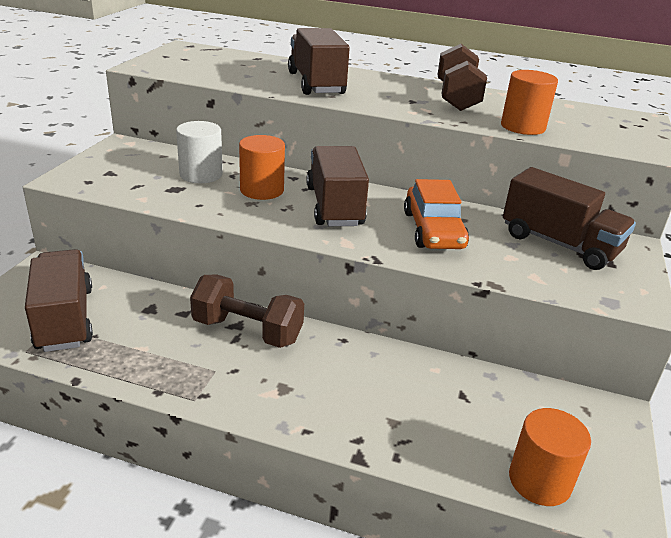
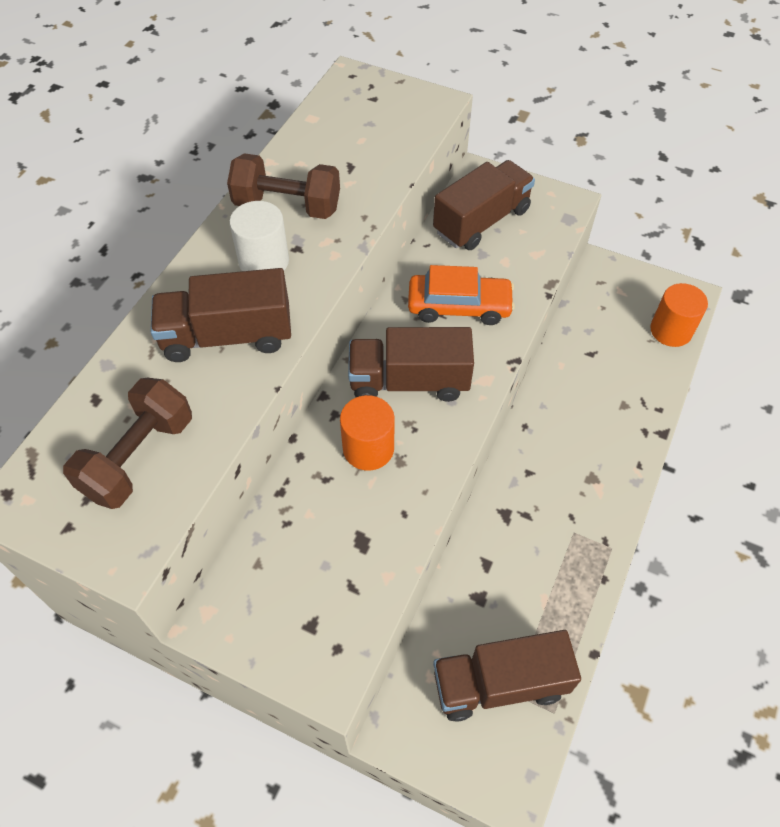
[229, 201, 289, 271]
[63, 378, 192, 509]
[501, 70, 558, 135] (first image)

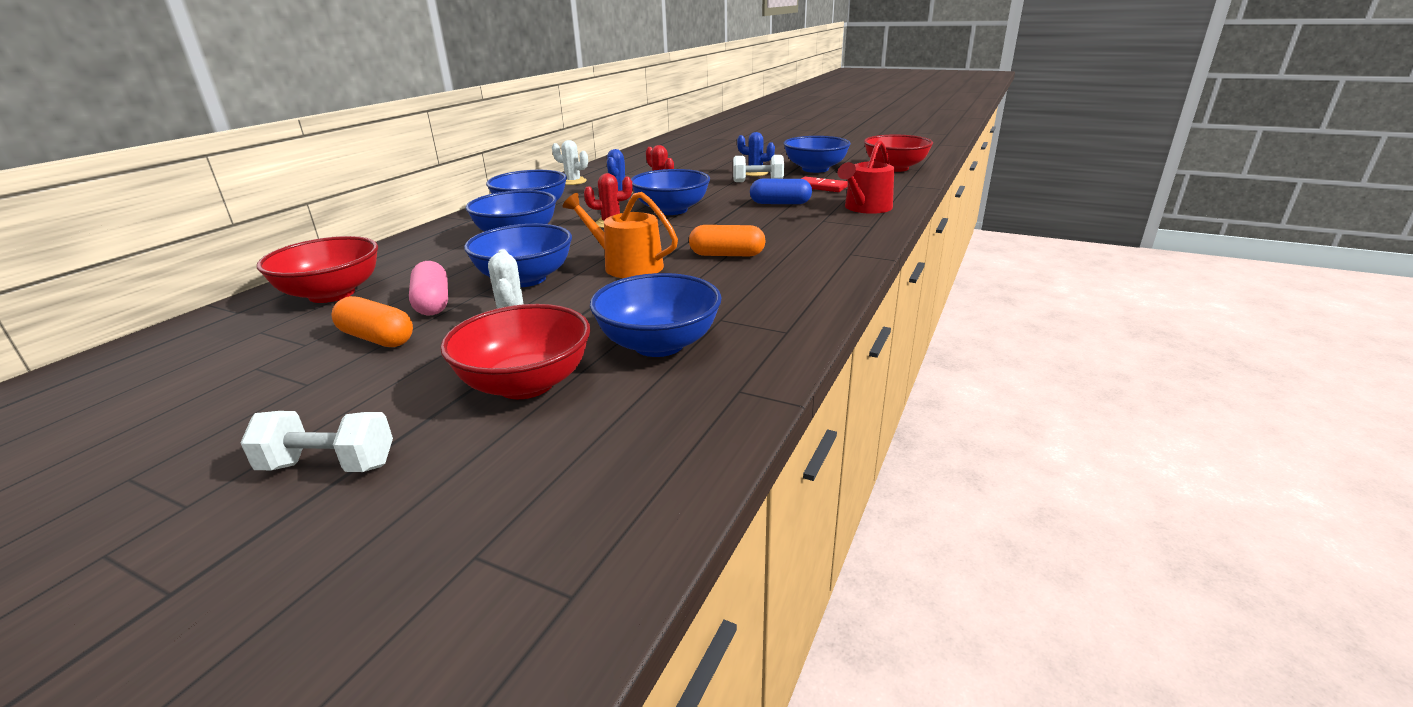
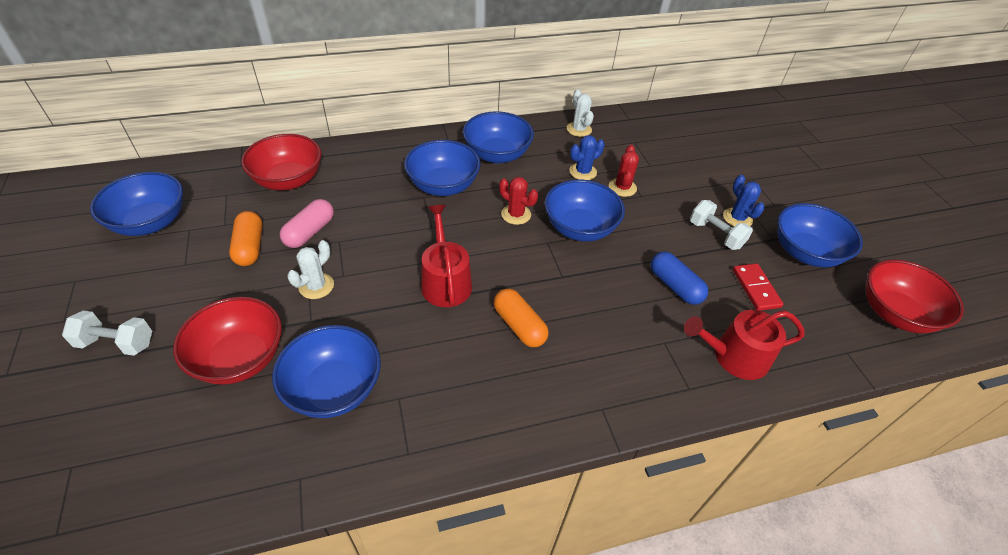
[62, 311, 152, 356]
[90, 172, 183, 236]
[421, 205, 472, 307]

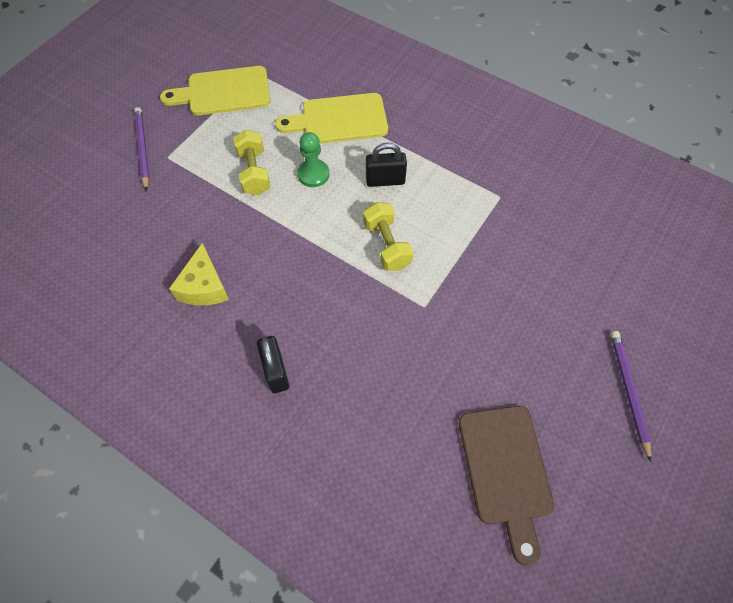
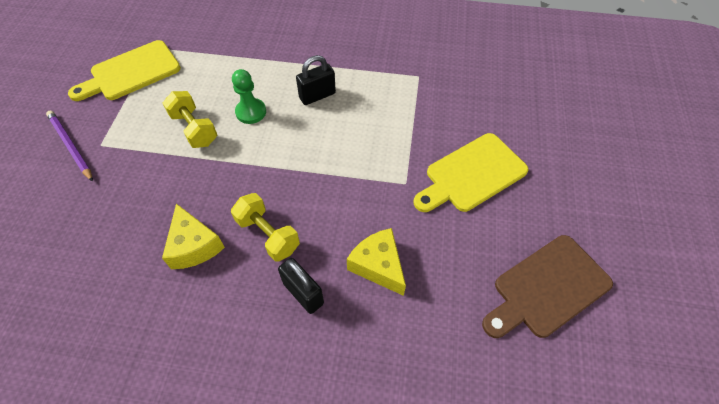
[413, 133, 529, 212]
[231, 193, 300, 262]
[482, 235, 613, 338]
[611, 331, 652, 462] (first image)
[347, 228, 406, 296]

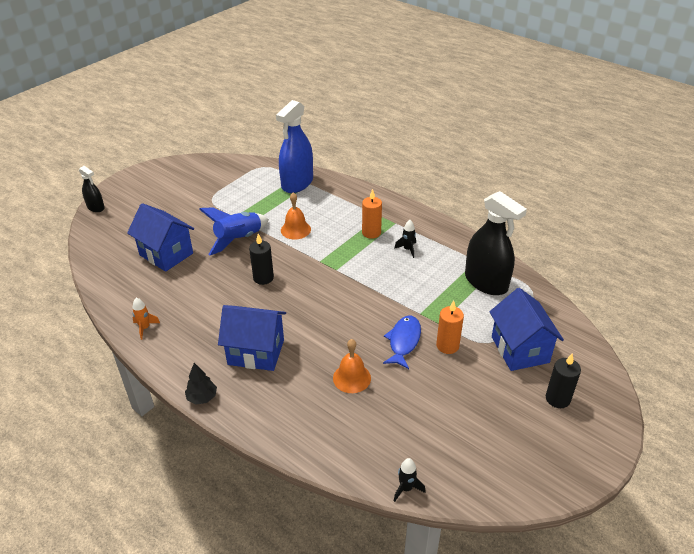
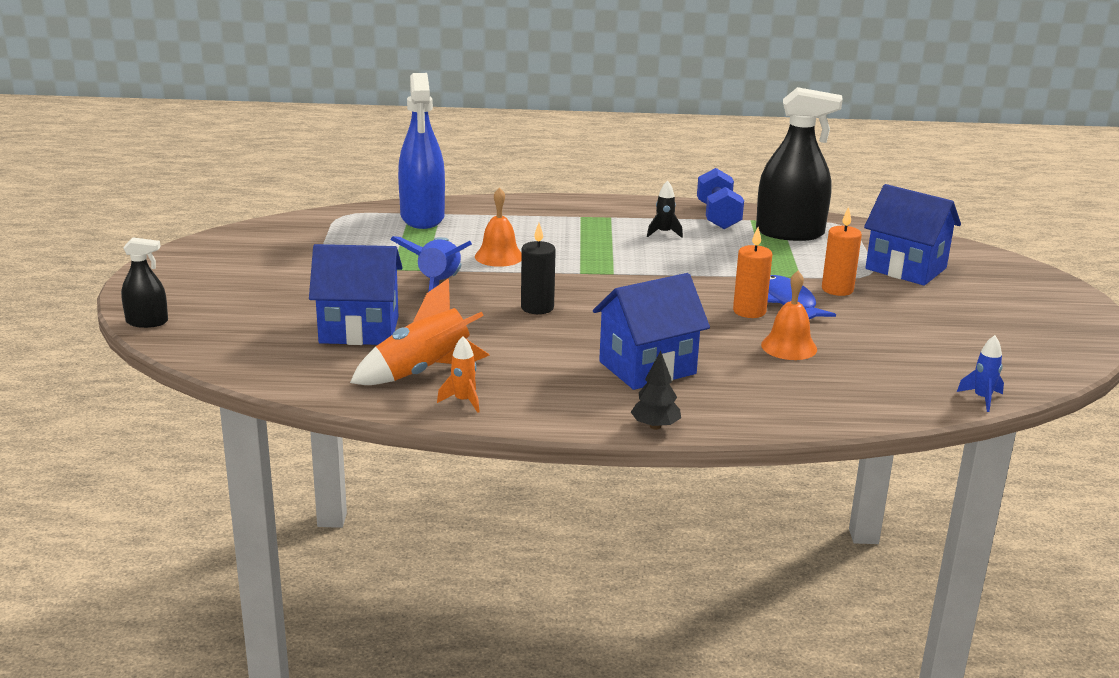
[733, 227, 772, 318]
[957, 335, 1004, 412]
[546, 354, 581, 408] (first image)
[350, 278, 489, 385]
[697, 168, 744, 229]

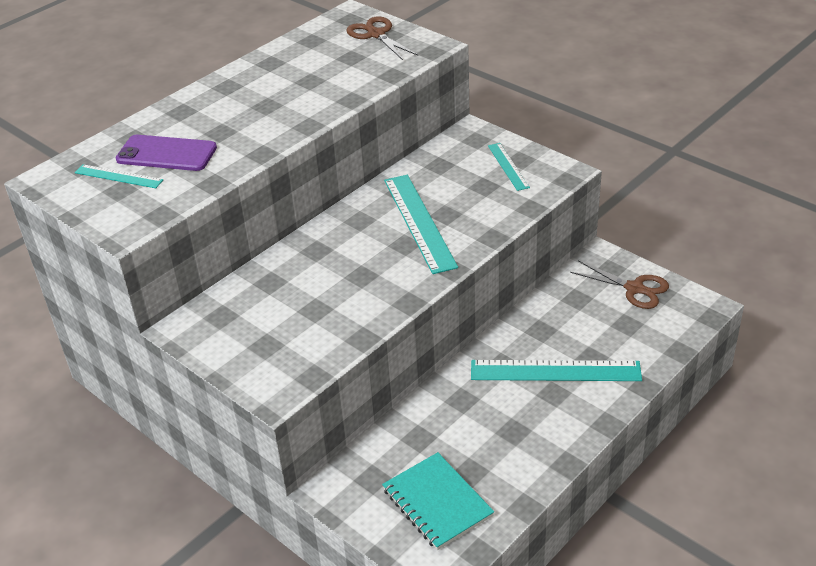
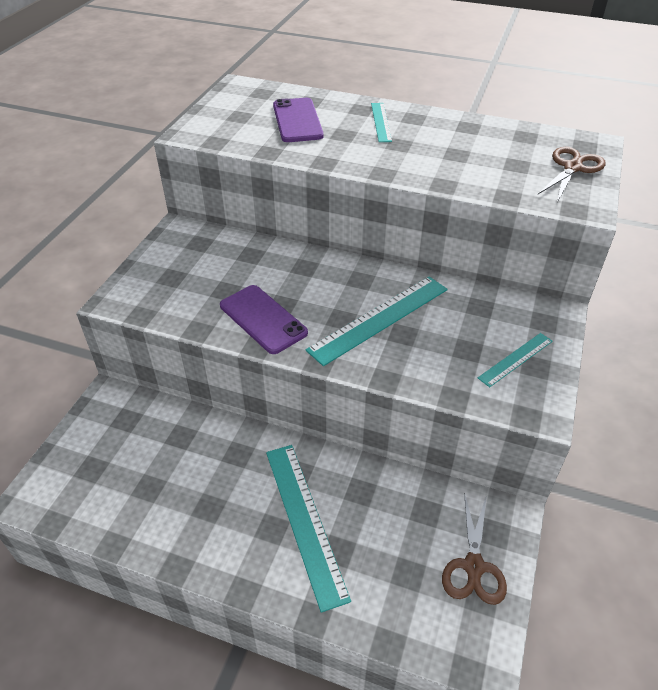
[371, 103, 392, 142]
[382, 452, 494, 550] (first image)
[220, 285, 308, 354]

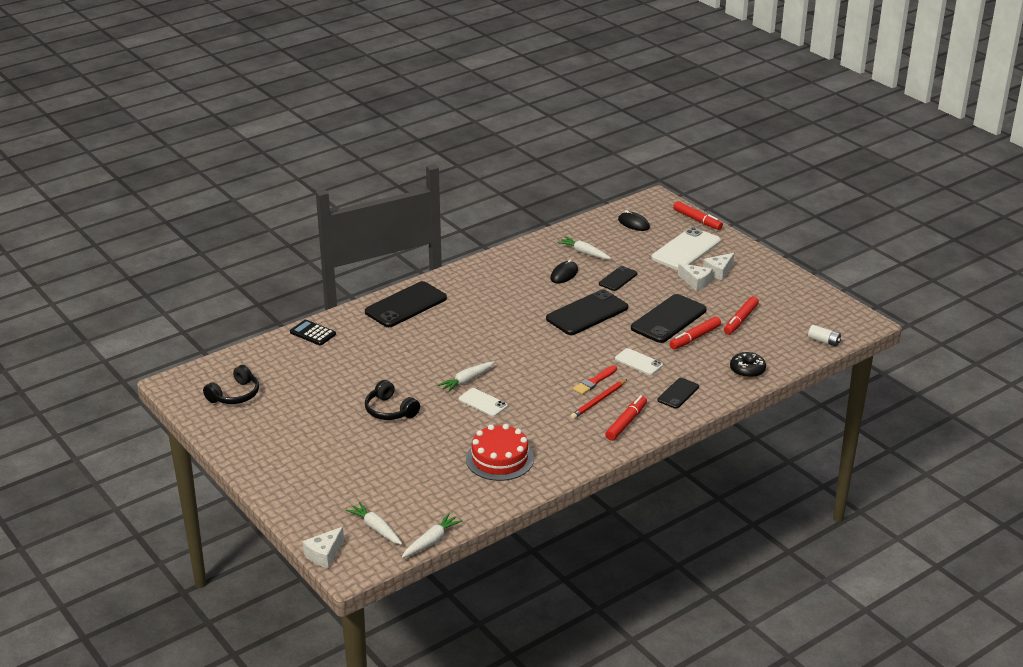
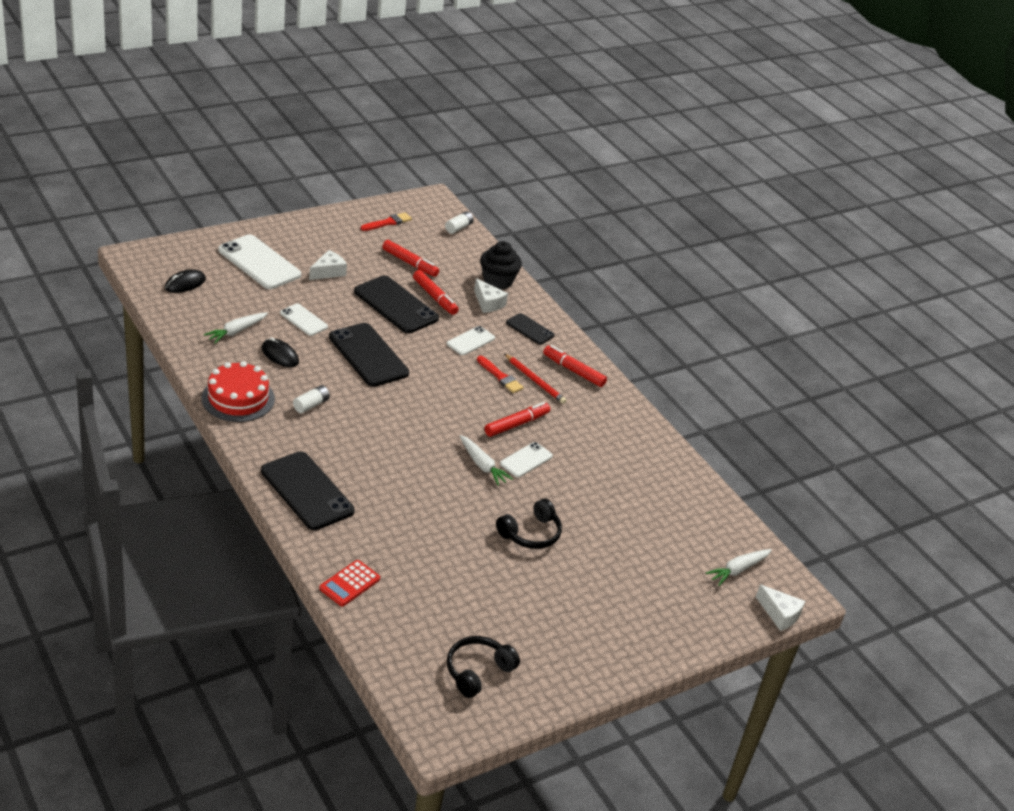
[447, 636, 520, 698]
[319, 560, 380, 606]
[402, 513, 462, 558] (first image)
[201, 361, 275, 422]
[280, 303, 328, 336]
[485, 402, 550, 437]
[474, 278, 508, 313]
[480, 241, 522, 289]
[293, 385, 330, 413]
[361, 212, 412, 231]

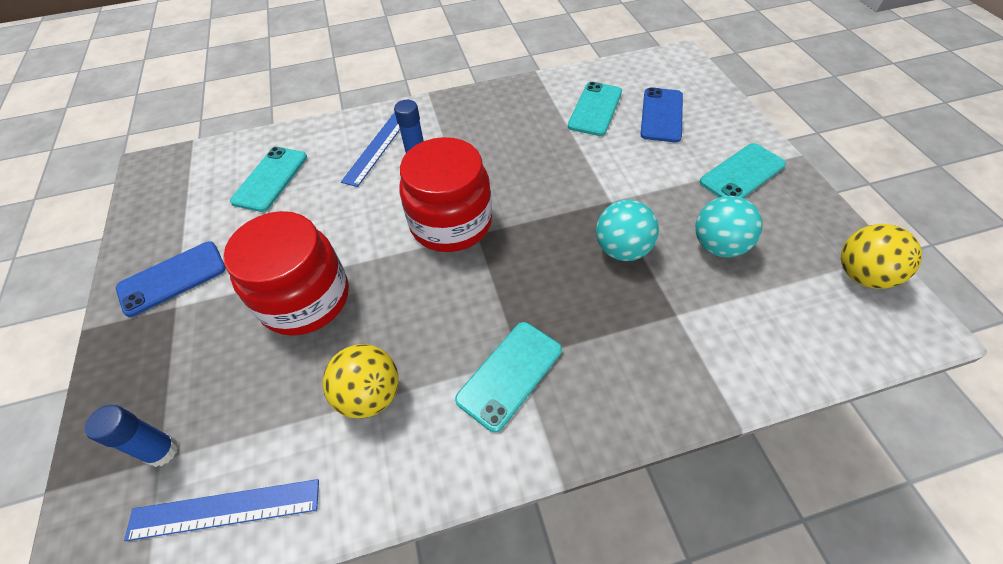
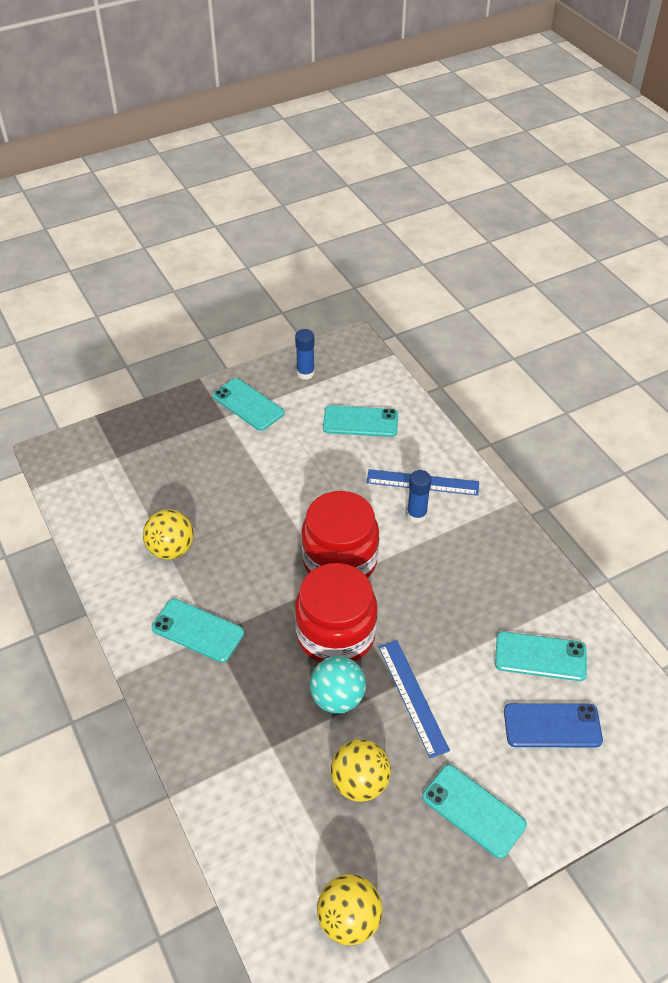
[295, 329, 315, 380]
[213, 378, 284, 431]
[378, 640, 450, 758]
[295, 563, 378, 663]
[331, 740, 391, 802]

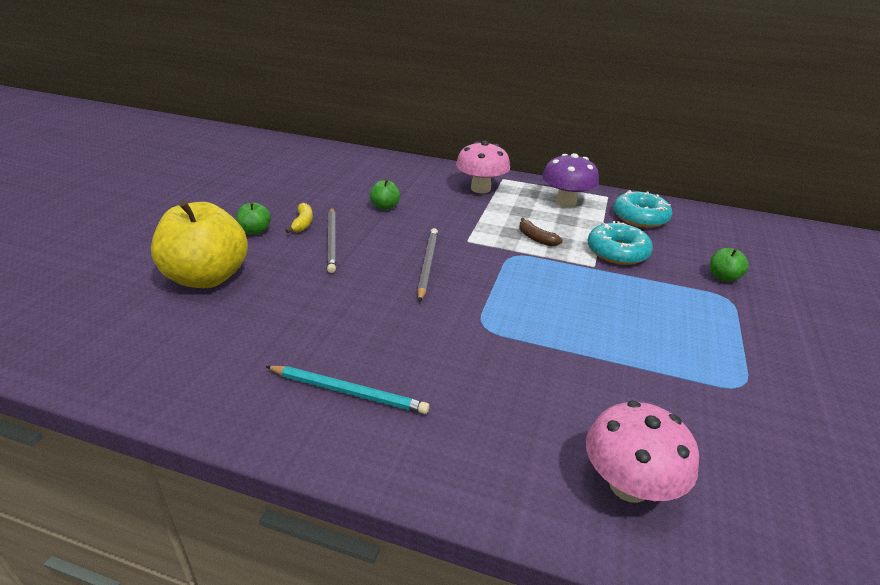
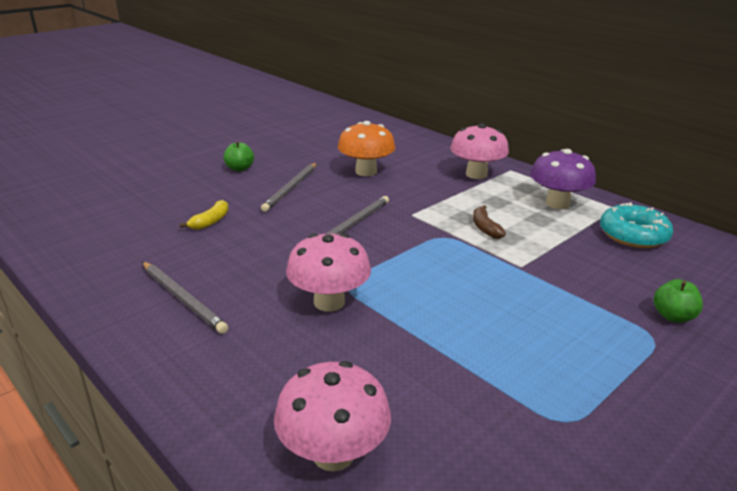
[151, 201, 248, 288] (first image)
[142, 262, 228, 334]
[180, 200, 229, 230]
[338, 121, 395, 176]
[588, 221, 653, 265] (first image)
[286, 233, 371, 312]

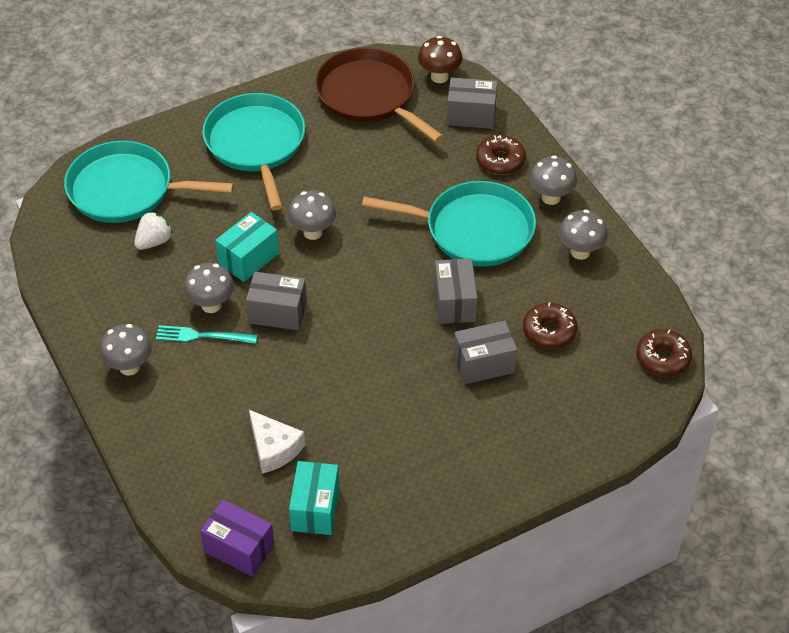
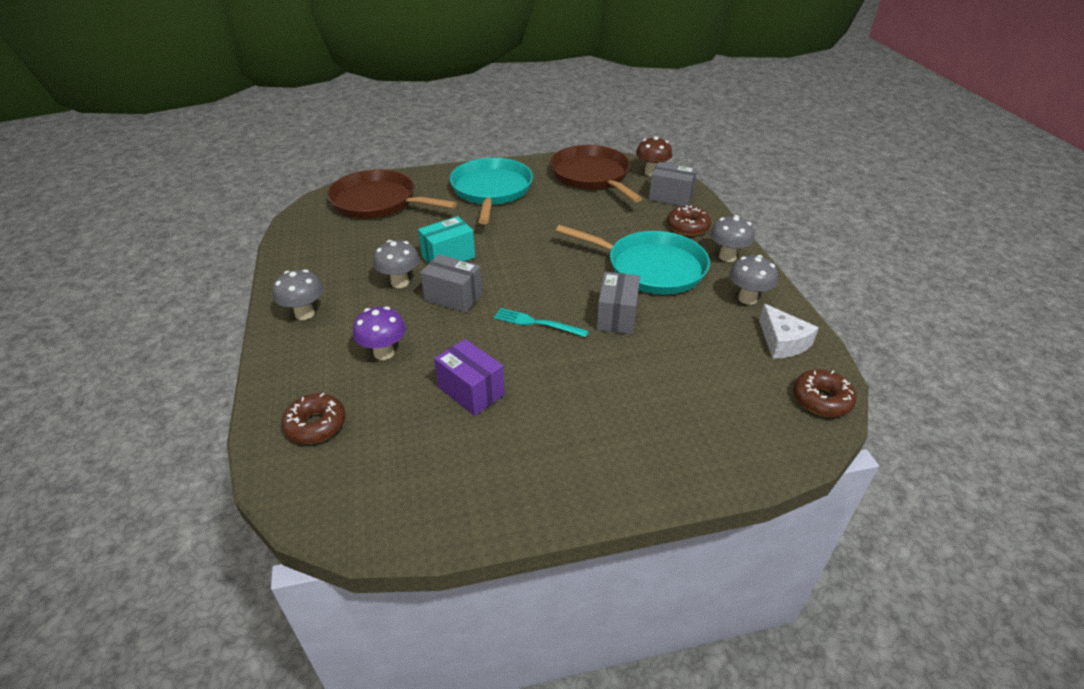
[327, 169, 457, 219]
[134, 211, 173, 250] (first image)
[494, 308, 589, 337]
[434, 339, 505, 416]
[759, 304, 819, 359]
[288, 191, 336, 240] (first image)
[289, 461, 339, 535] (first image)
[453, 321, 517, 384] (first image)
[281, 393, 346, 444]
[353, 306, 406, 360]

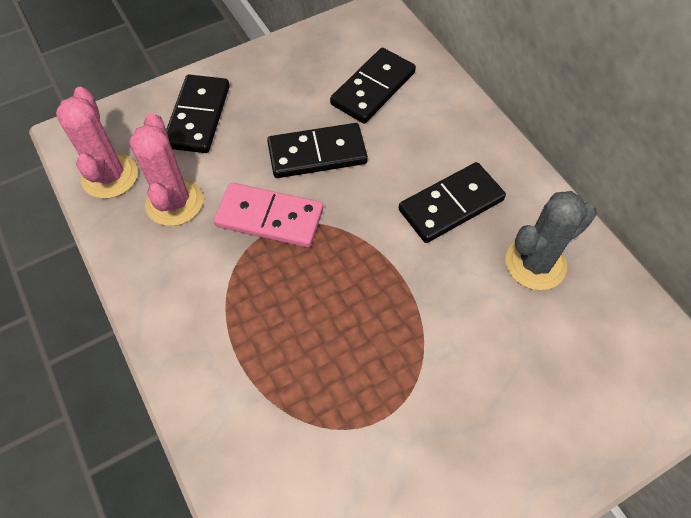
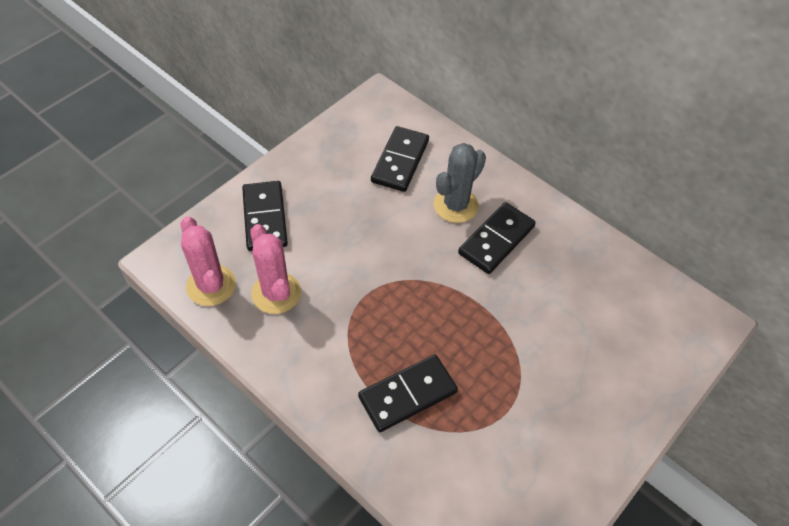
[214, 182, 323, 248] (first image)
[358, 354, 458, 432]
[434, 143, 486, 223]

